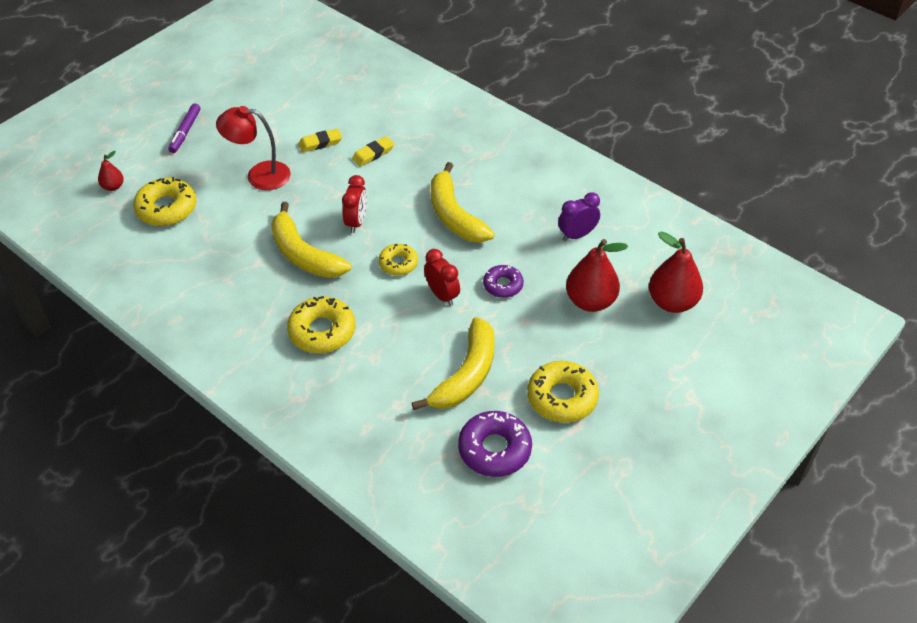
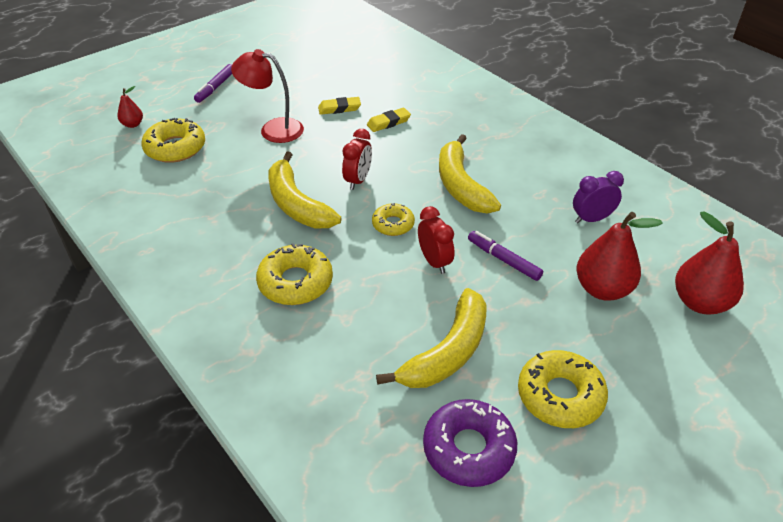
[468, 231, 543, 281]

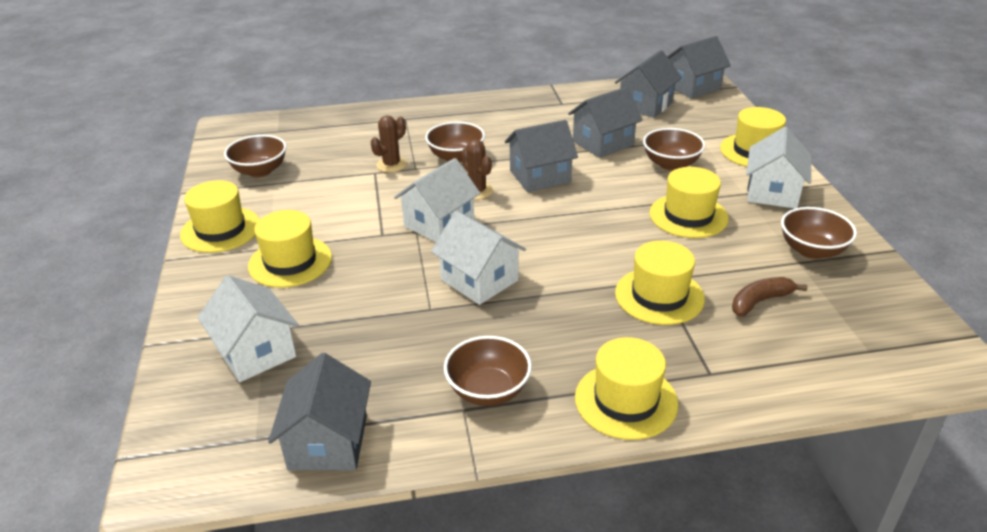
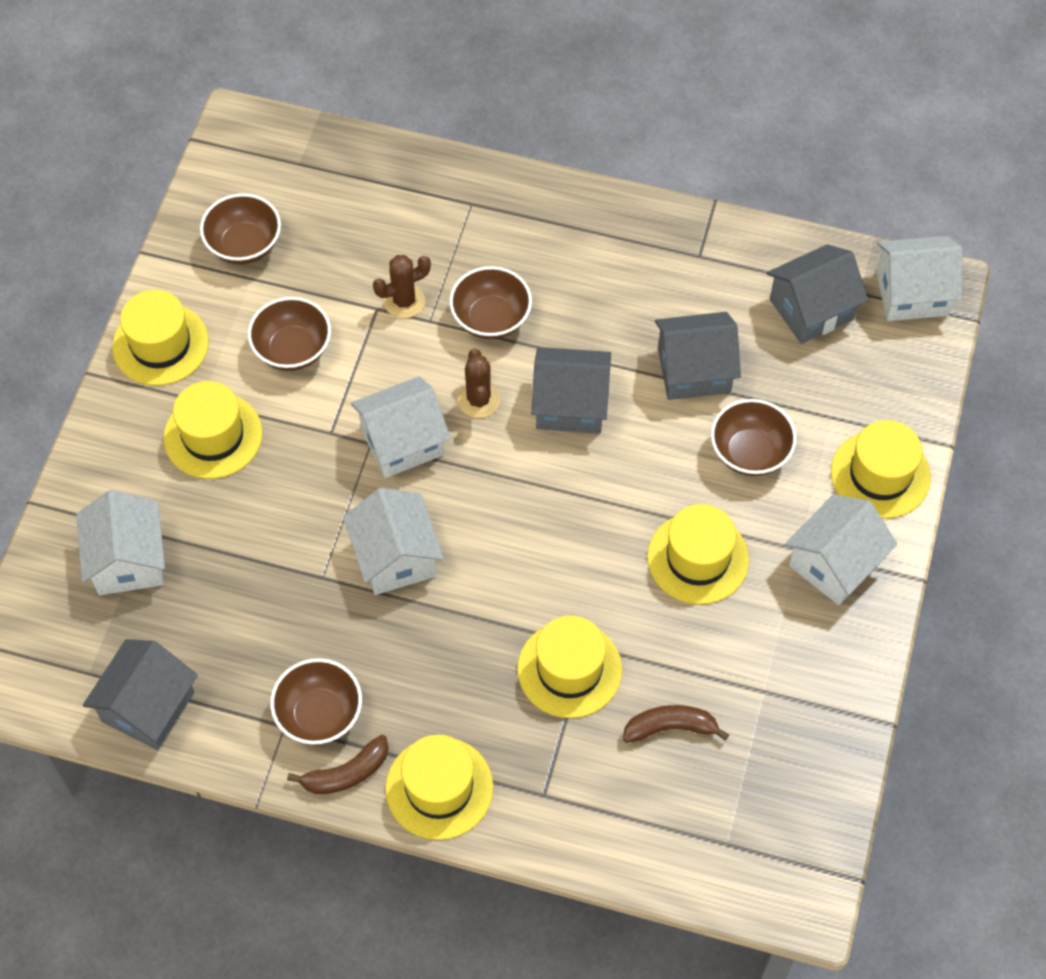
[876, 236, 963, 321]
[248, 297, 331, 371]
[287, 735, 389, 794]

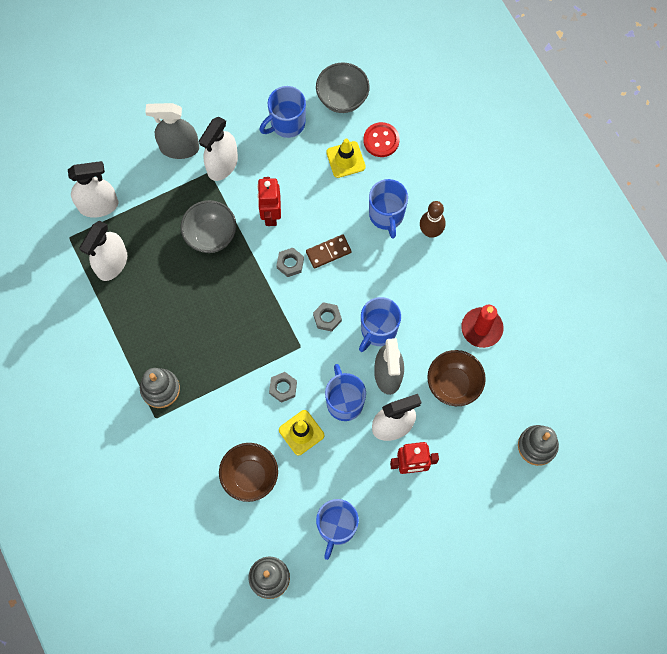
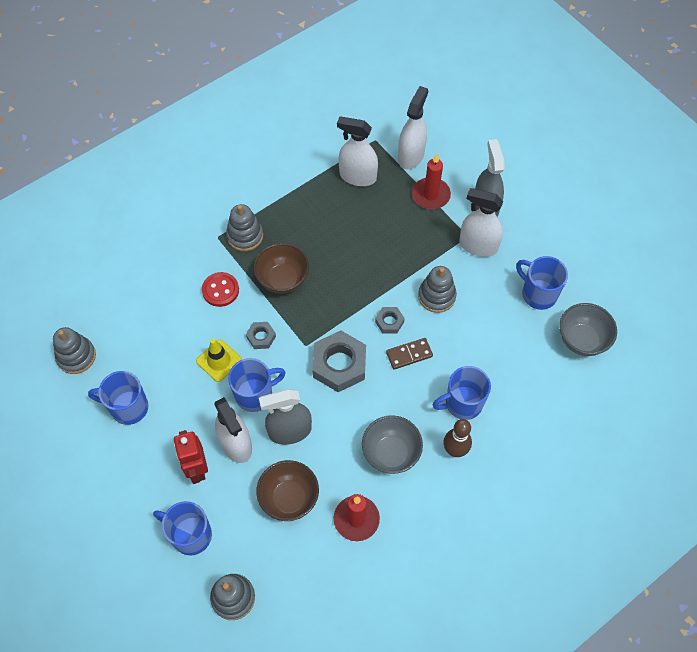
[398, 86, 428, 169]
[362, 415, 423, 474]
[254, 243, 309, 294]
[418, 266, 457, 313]
[386, 338, 433, 370]
[312, 331, 366, 392]
[326, 139, 366, 178] (first image)
[153, 501, 212, 555]
[202, 272, 239, 307]
[412, 154, 451, 209]

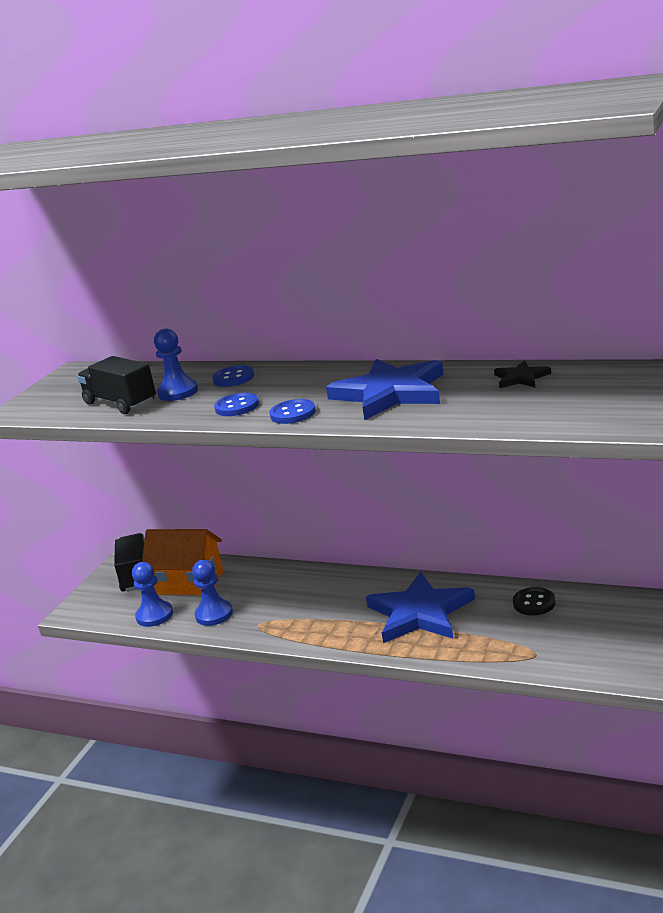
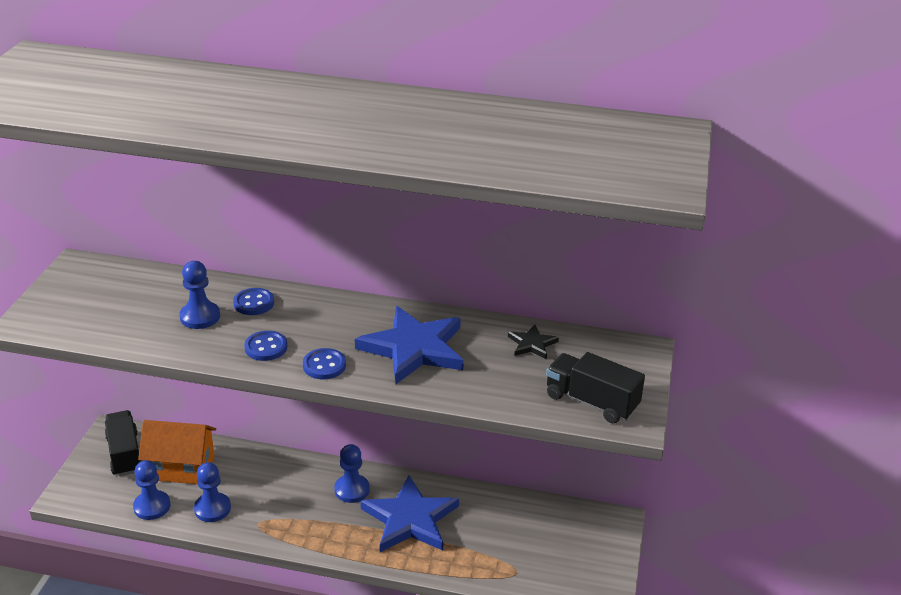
[546, 352, 645, 423]
[513, 587, 555, 615] (first image)
[334, 444, 370, 503]

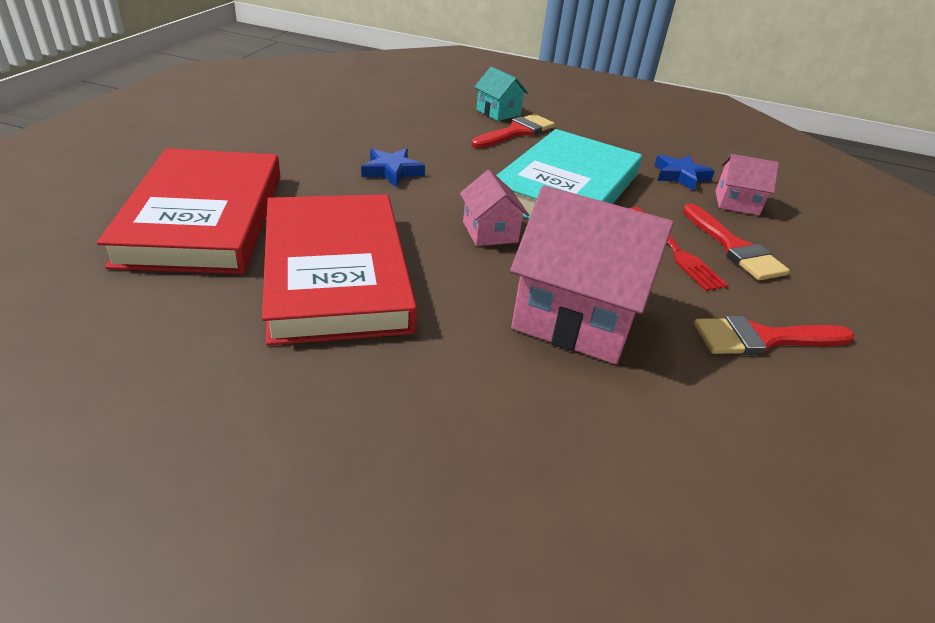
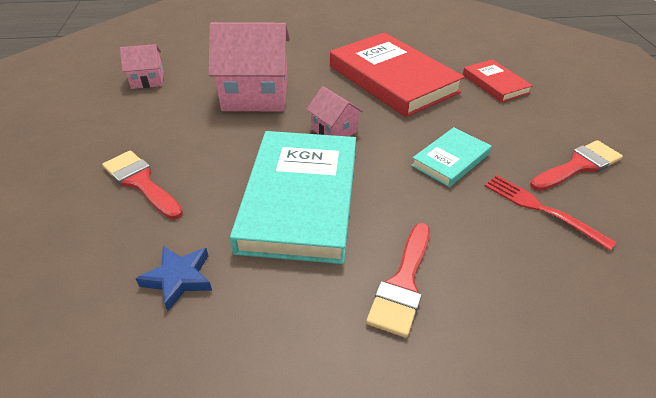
[463, 59, 533, 102]
[411, 127, 491, 187]
[474, 67, 528, 121] (first image)
[485, 175, 617, 251]
[530, 140, 623, 191]
[120, 44, 164, 89]

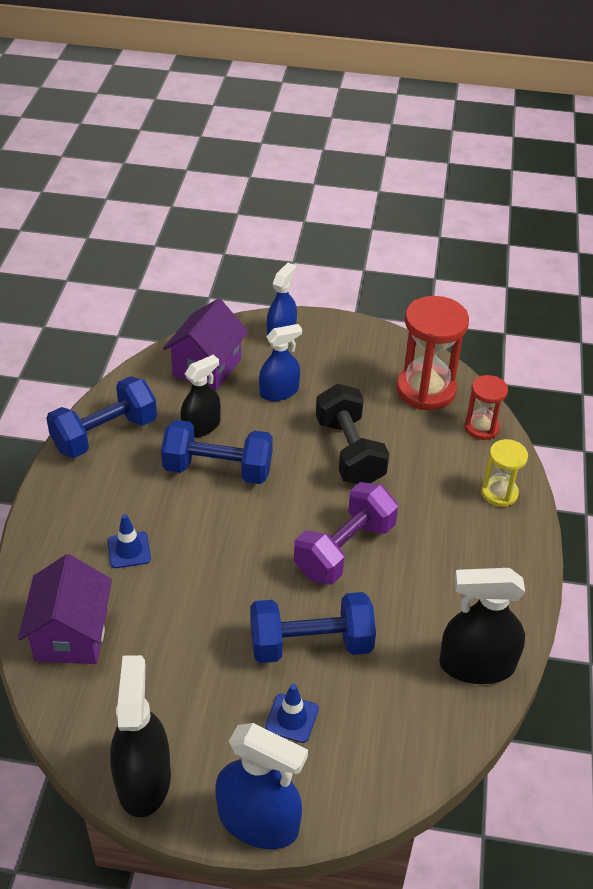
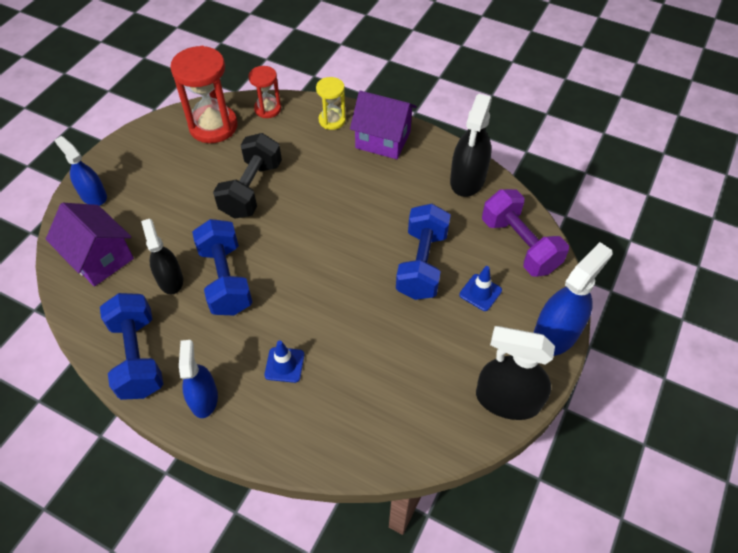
[350, 91, 417, 159]
[192, 219, 253, 316]
[179, 340, 218, 418]
[482, 189, 569, 277]
[213, 133, 282, 219]

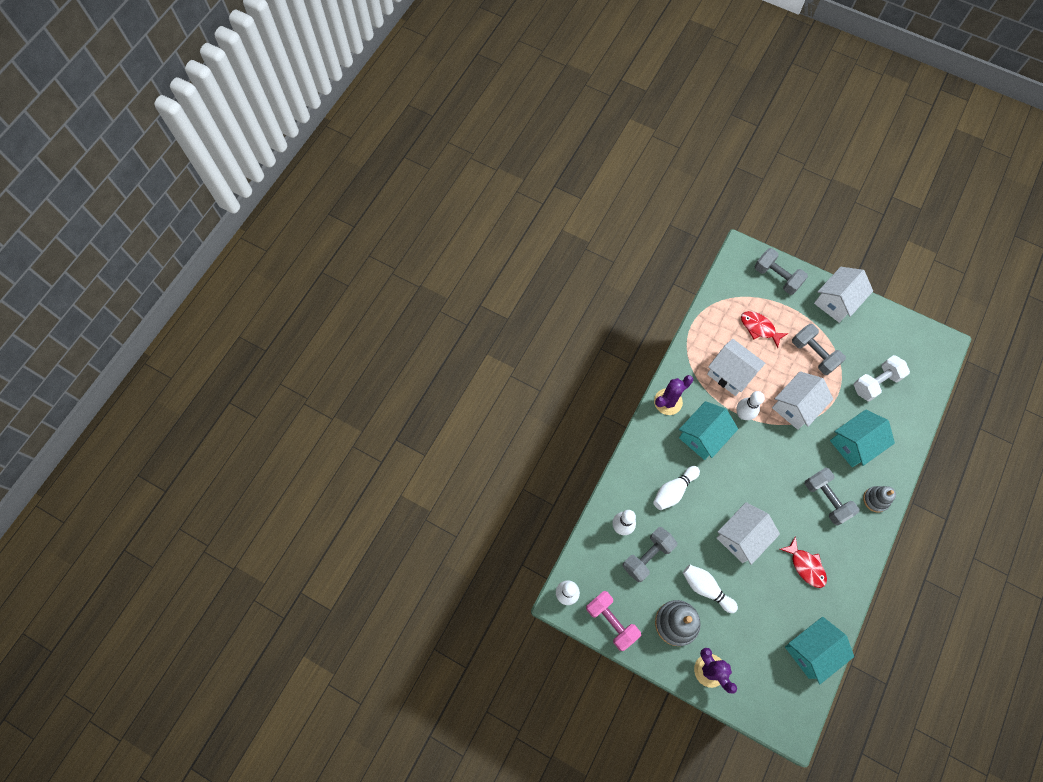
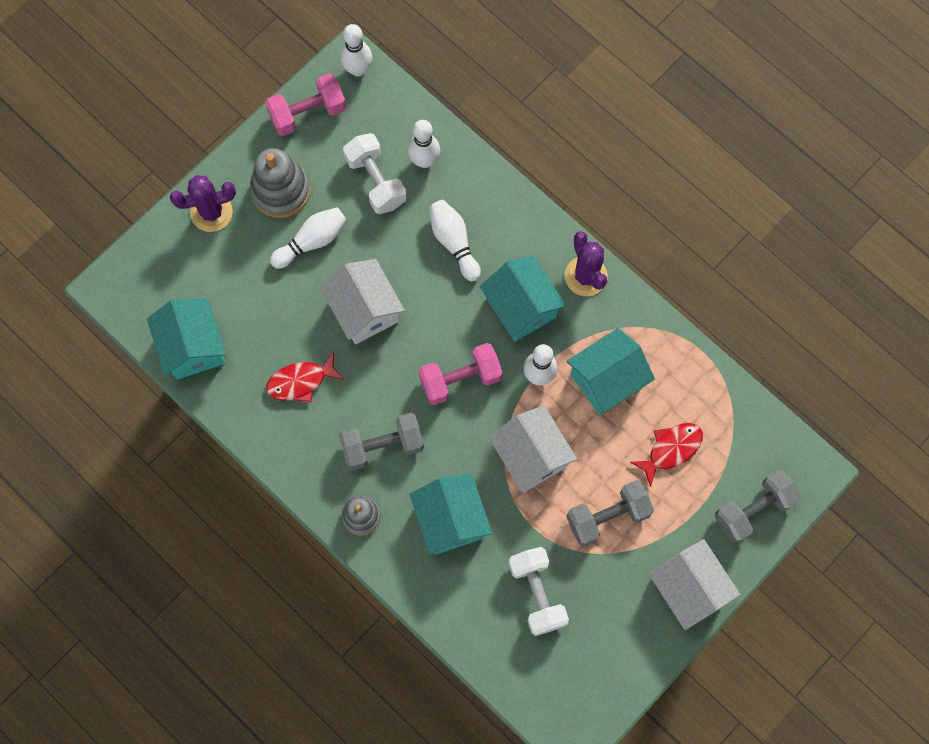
[343, 133, 407, 214]
[567, 328, 655, 415]
[419, 343, 503, 405]

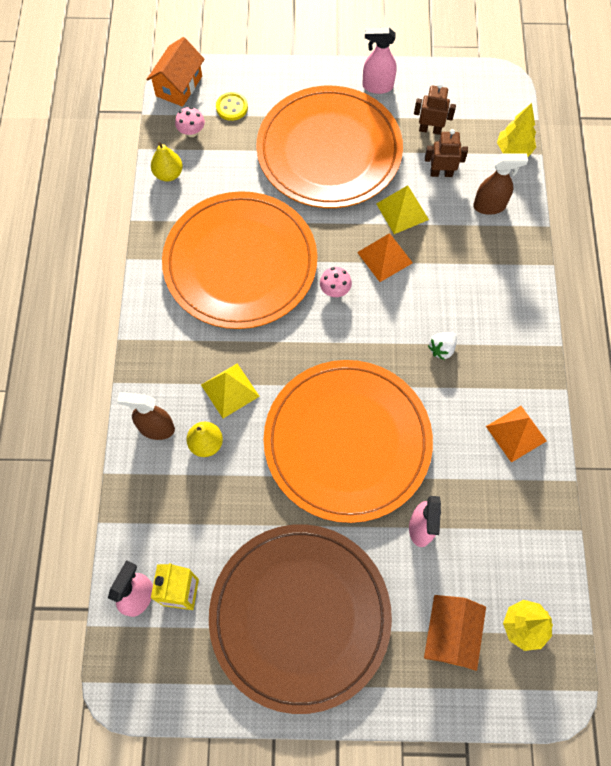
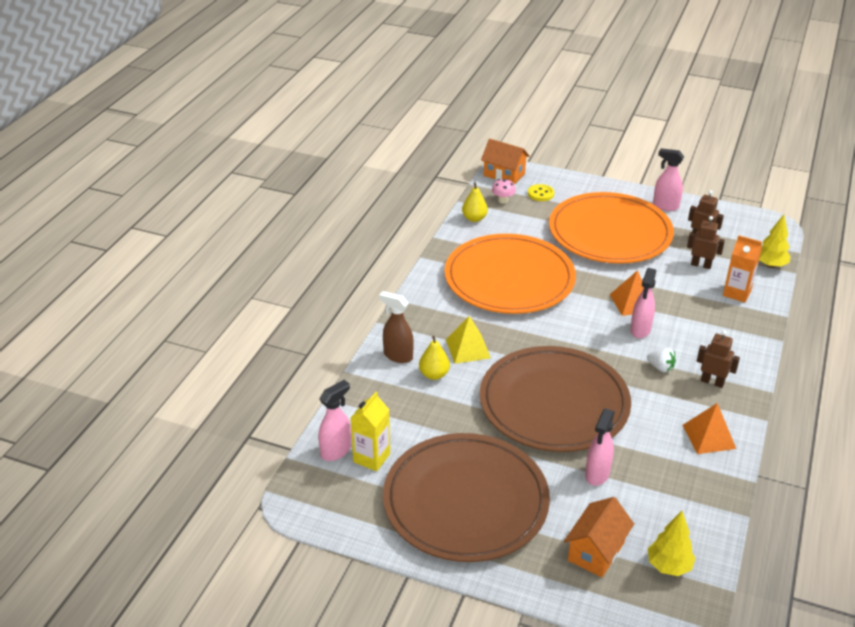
[481, 139, 530, 185]
[479, 346, 631, 452]
[320, 267, 352, 297] (first image)
[376, 185, 429, 234] (first image)
[647, 348, 676, 373]
[723, 235, 762, 303]
[630, 268, 656, 339]
[697, 330, 740, 388]

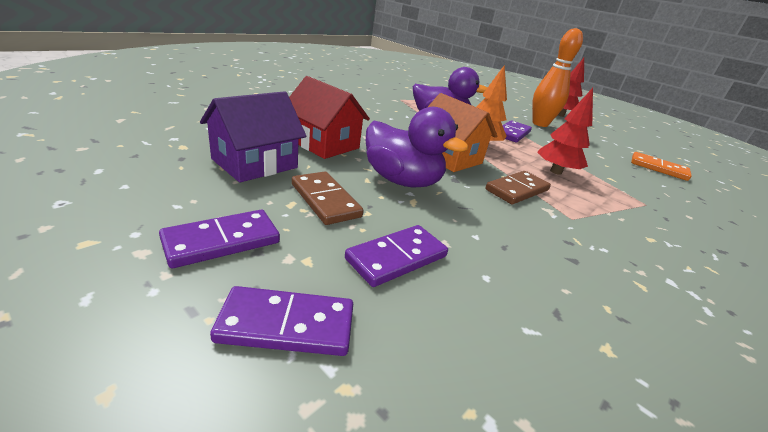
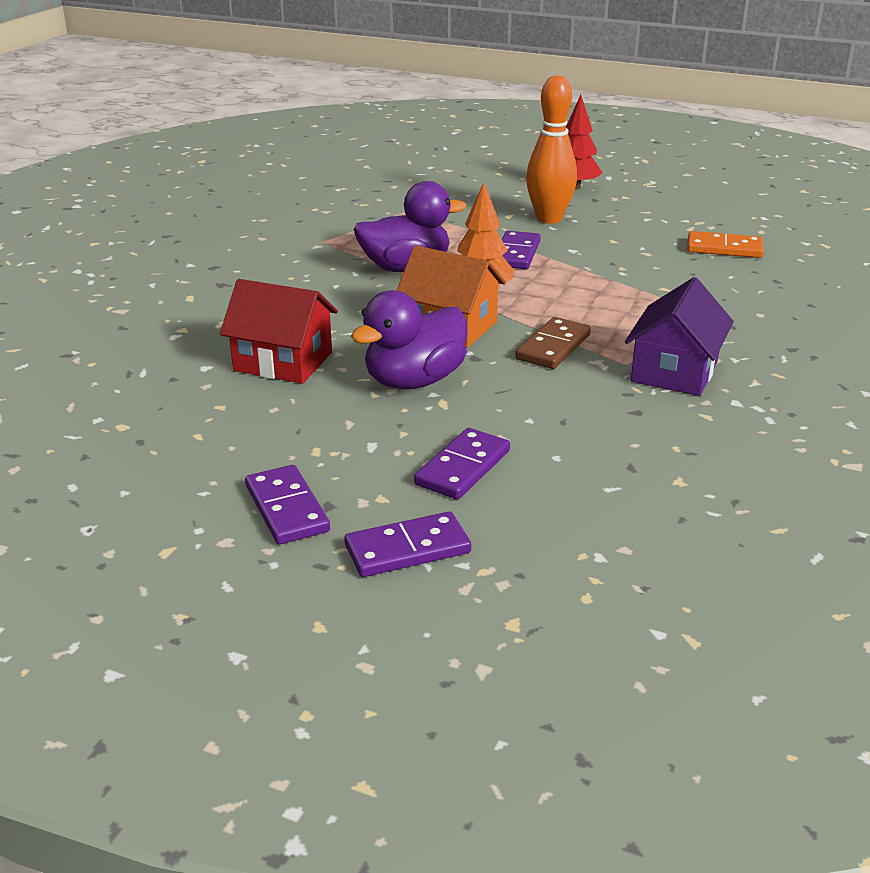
[245, 465, 330, 544]
[625, 277, 734, 396]
[292, 172, 364, 225] (first image)
[351, 290, 467, 389]
[537, 88, 593, 175] (first image)

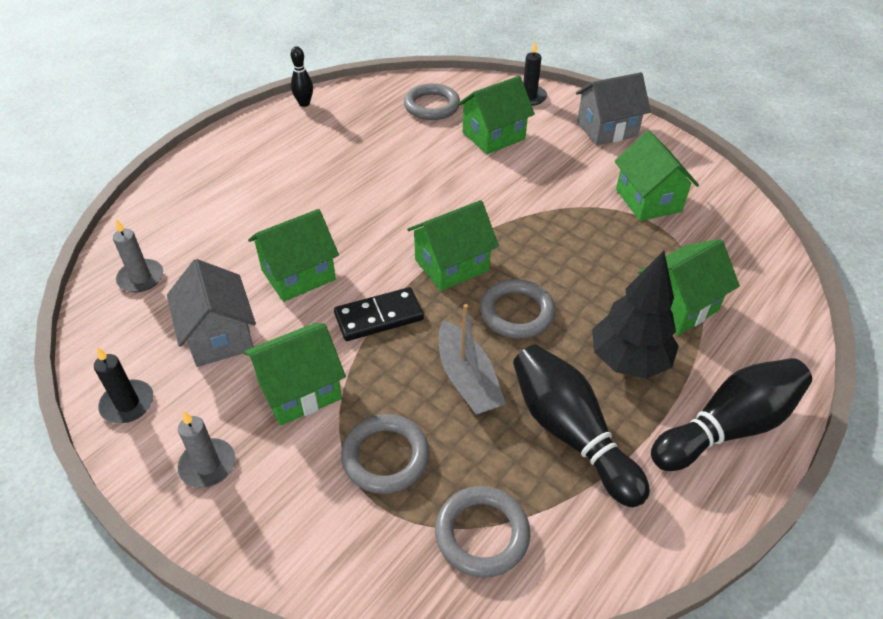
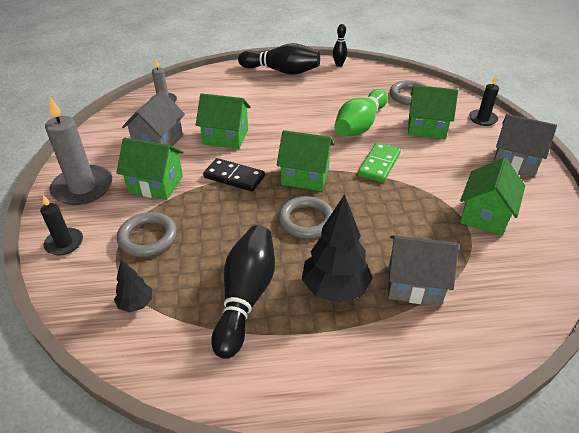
[40, 195, 83, 255]
[45, 97, 112, 205]
[114, 259, 152, 312]
[439, 304, 506, 415] (first image)
[388, 235, 459, 306]
[238, 43, 320, 75]
[334, 89, 388, 136]
[358, 142, 401, 183]

